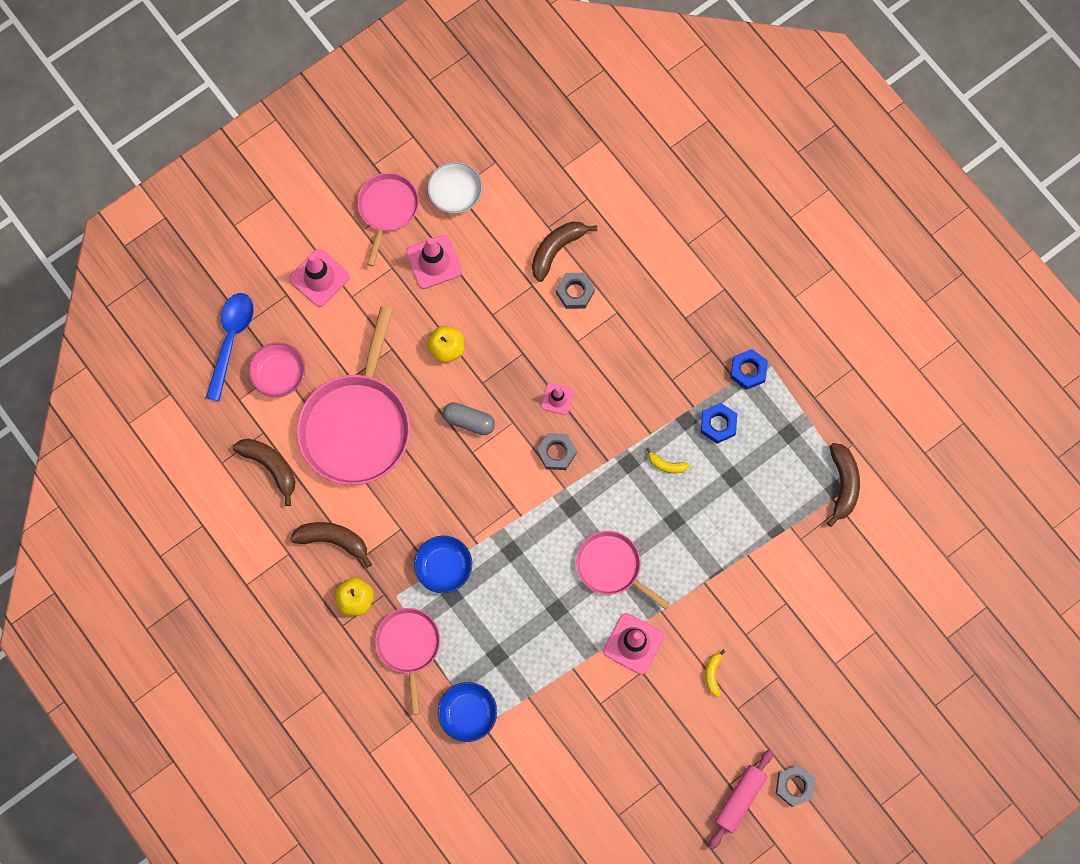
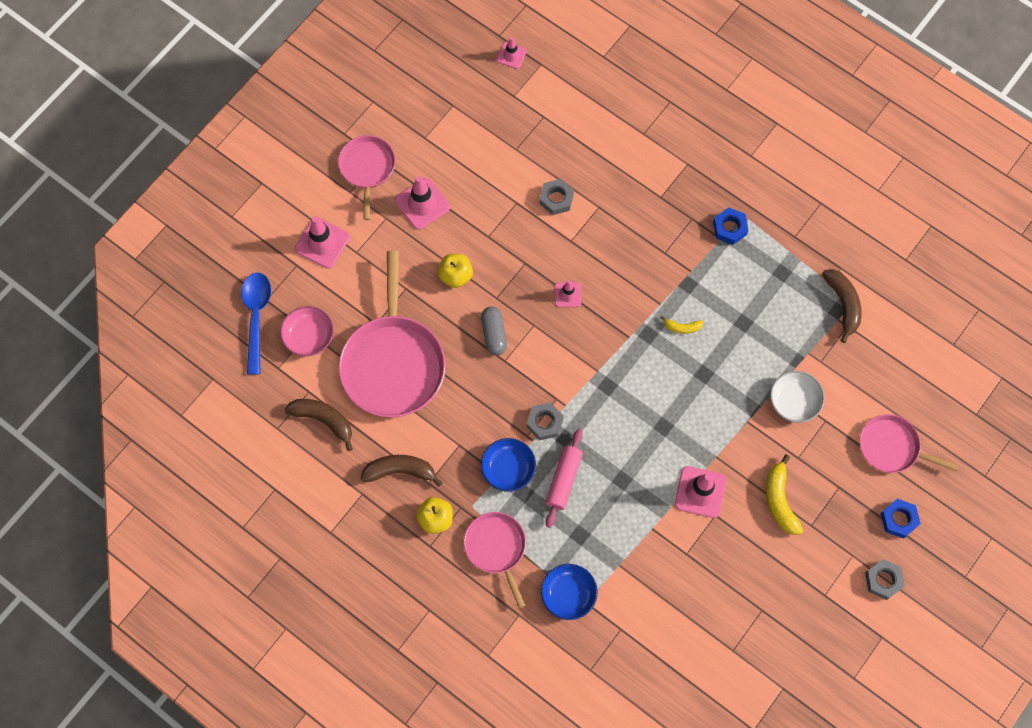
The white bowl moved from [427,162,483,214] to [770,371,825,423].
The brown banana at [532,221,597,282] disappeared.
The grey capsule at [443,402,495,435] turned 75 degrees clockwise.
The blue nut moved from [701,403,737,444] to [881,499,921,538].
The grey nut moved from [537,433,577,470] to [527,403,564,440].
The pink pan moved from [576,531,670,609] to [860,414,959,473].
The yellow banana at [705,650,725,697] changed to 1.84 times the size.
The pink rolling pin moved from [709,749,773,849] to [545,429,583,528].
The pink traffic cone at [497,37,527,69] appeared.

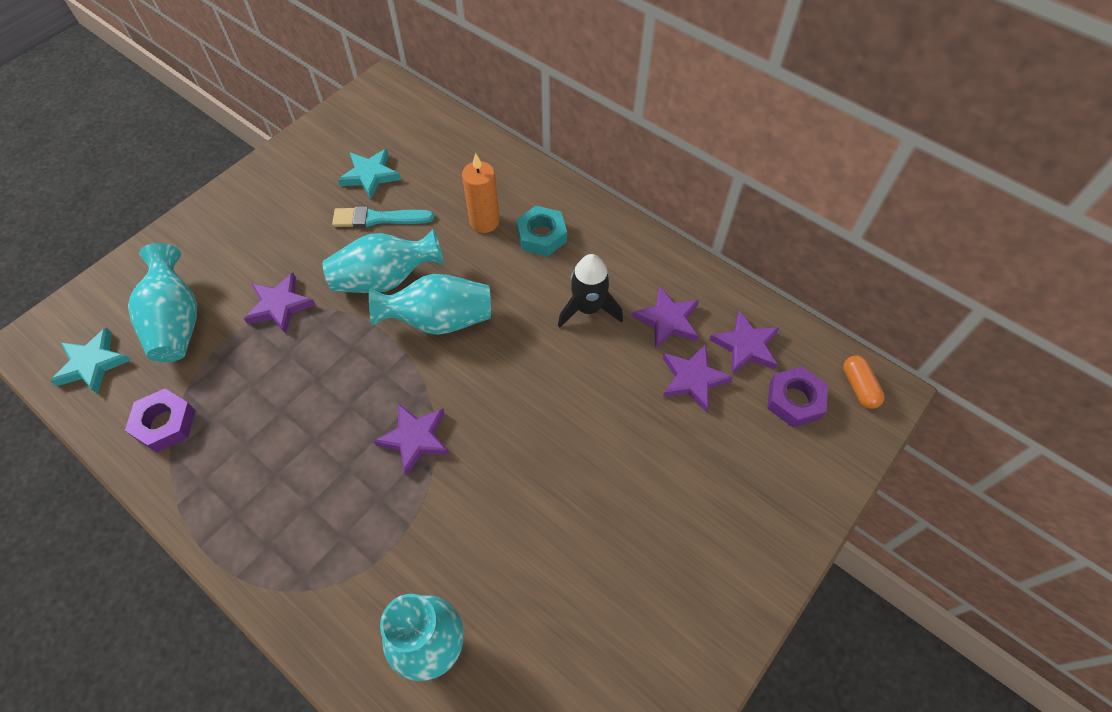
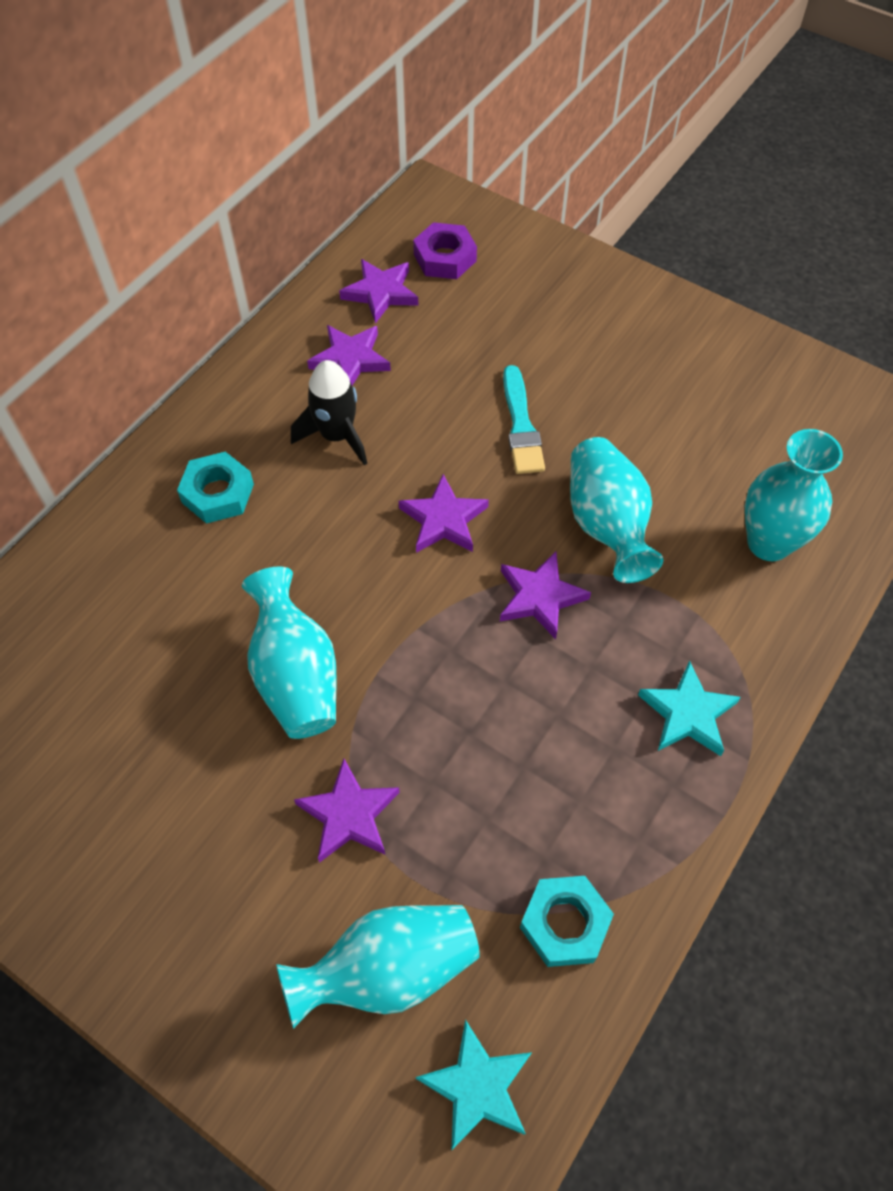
The turquoise star moved from [338,149,401,199] to [638,661,741,756].
The orange candle at [462,153,500,233] disappeared.
The turquoise brush moved from [332,206,434,228] to [503,365,545,474].
The turquoise vase moved from [369,274,491,335] to [570,437,663,583].
The purple star moved from [663,344,733,412] to [399,474,489,553].
The orange capsule at [843,355,884,409] disappeared.
The purple nut at [125,389,196,452] became the turquoise nut at [520,876,614,967].

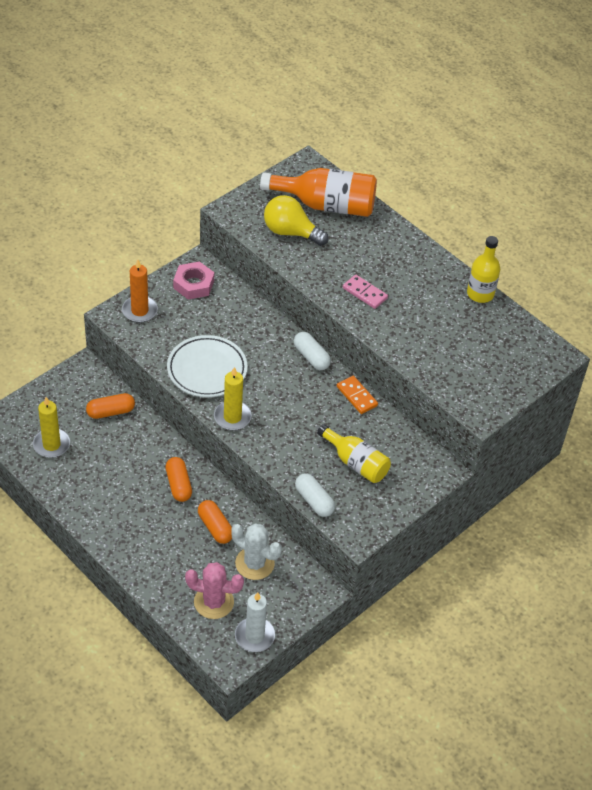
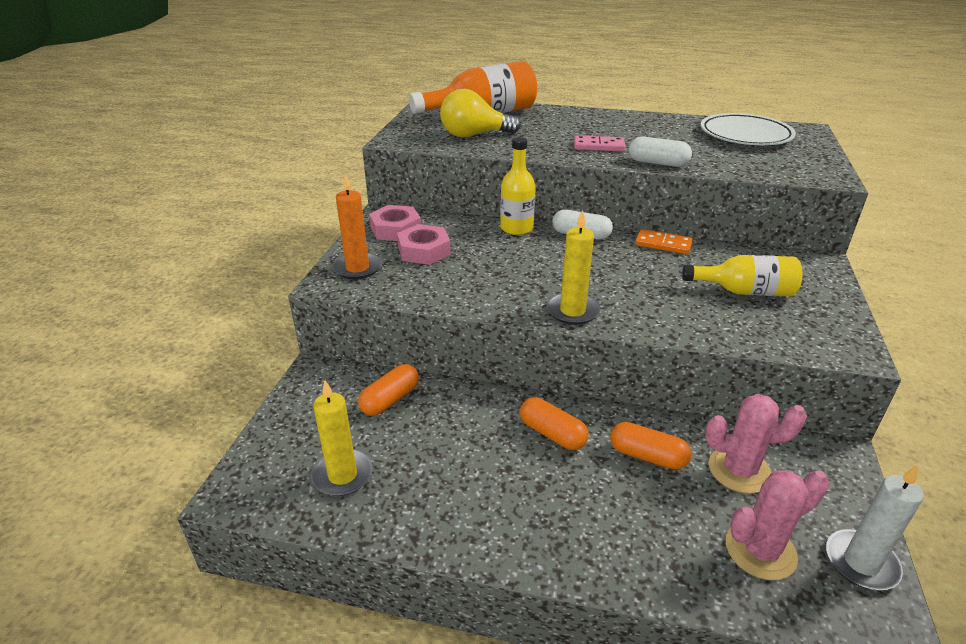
The yellow bottle moved from [467,236,500,303] to [500,137,536,235].
The white plate moved from [167,335,248,397] to [701,113,796,145].
The white capsule moved from [295,473,335,517] to [629,136,692,167].
The white cactus at [231,523,282,580] became the pink cactus at [705,394,807,494].
The pink nut at [397,224,451,265] appeared.

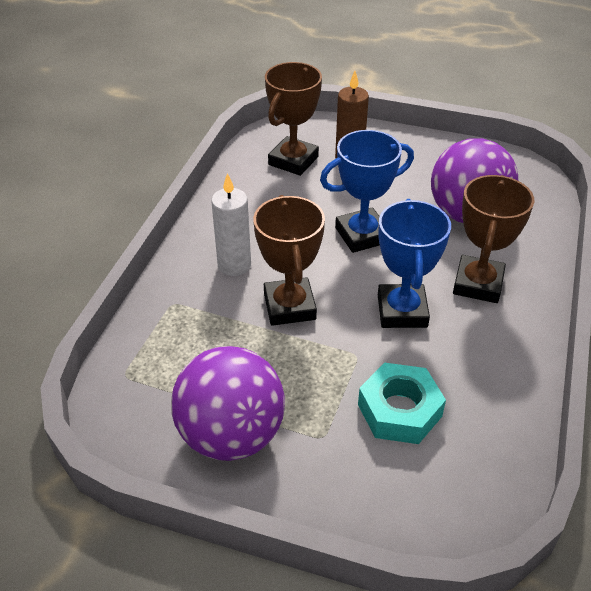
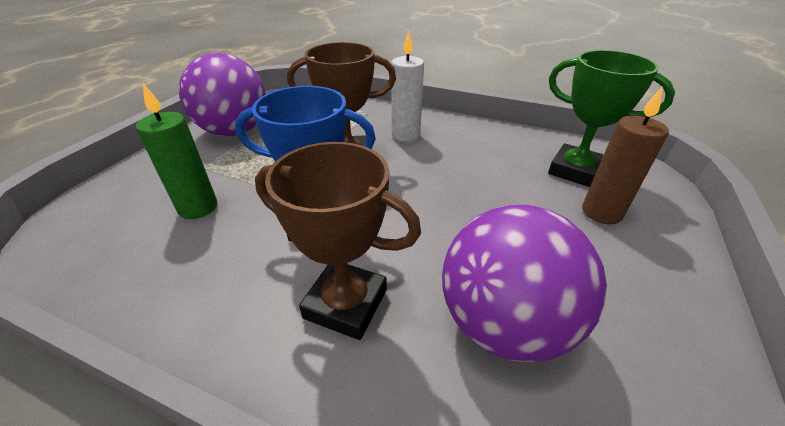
The brown trophy at [265,62,322,176] became the green trophy at [548,50,675,187].
The blue trophy at [320,130,414,253] disappeared.
The turquoise nut at [358,363,446,444] was replaced by the green candle at [136,83,217,219].

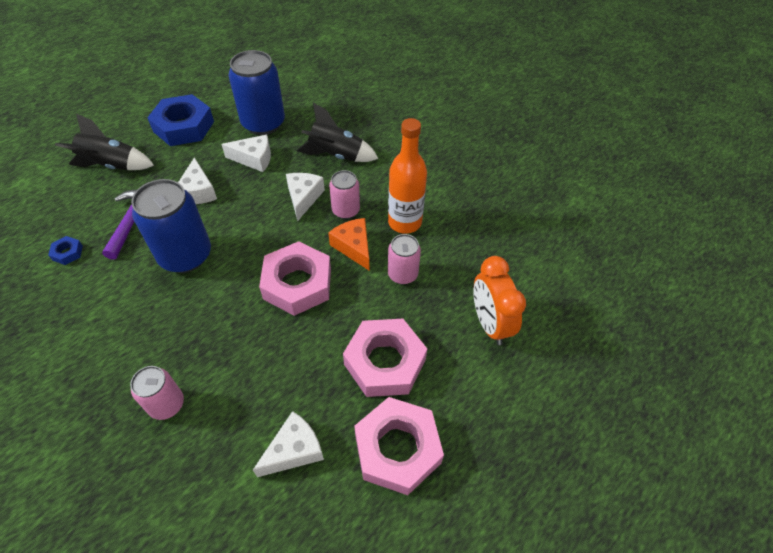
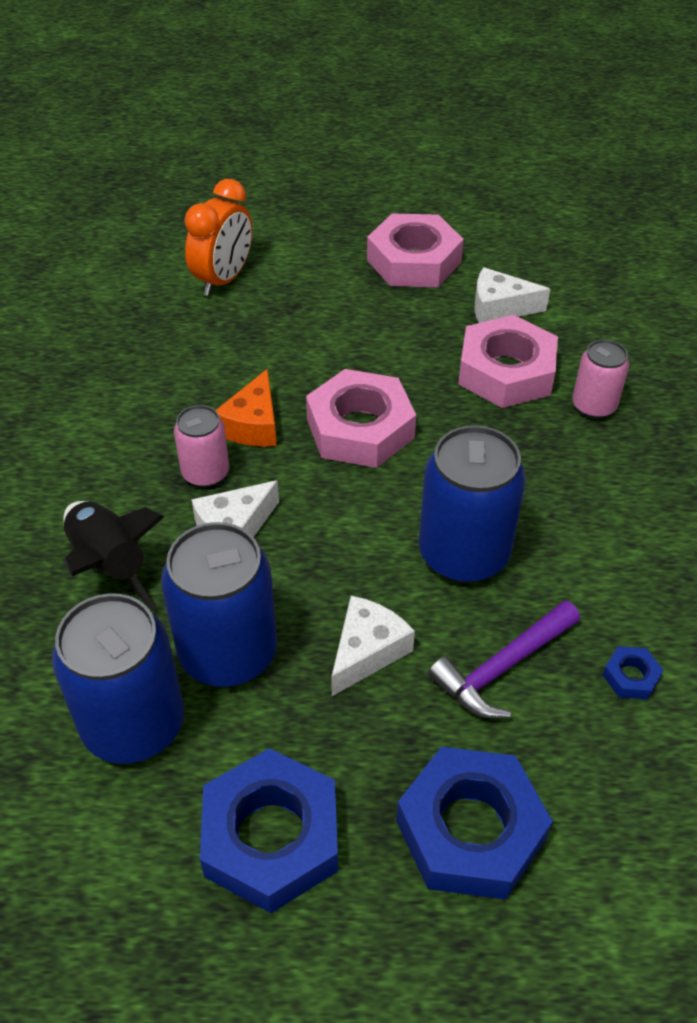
The black rocket at [55,114,154,170] was replaced by the blue nut at [396,747,553,900].
The orange bottle at [388,118,427,234] disappeared.
The white cheese at [221,135,271,172] was replaced by the blue can at [161,522,277,687].
The pink can at [388,234,421,284] disappeared.
The pink nut moved from [343,319,427,397] to [458,315,558,408].

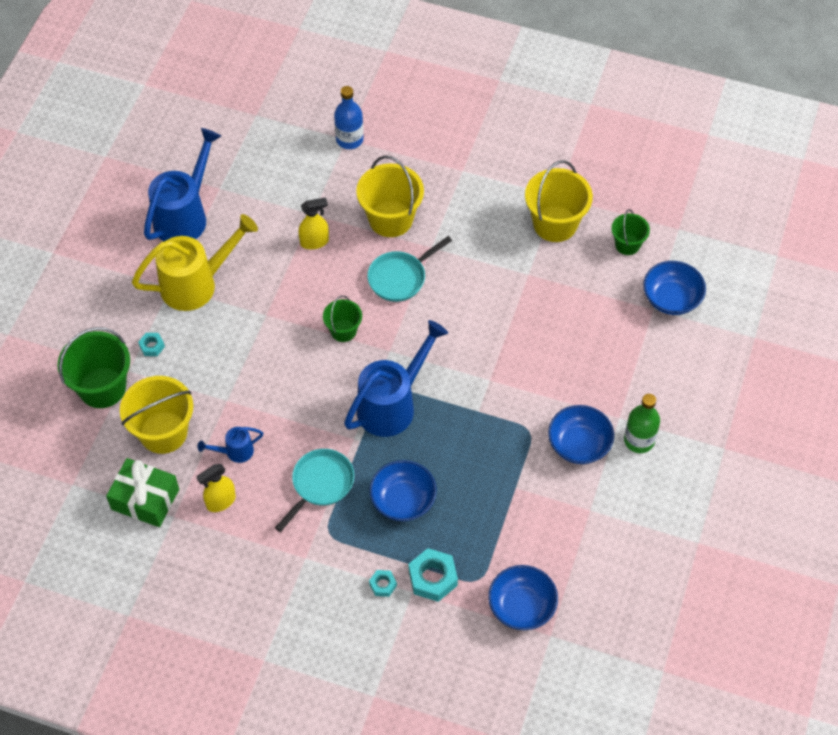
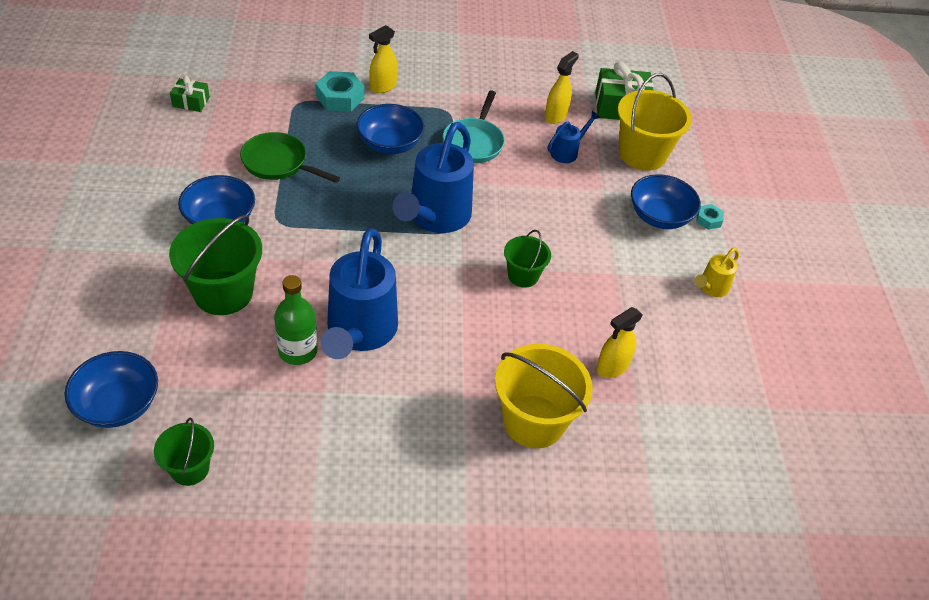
The blue bottle at [334,86,364,149] disappeared.
The blue watering can moved from [144,128,221,241] to [321,228,398,359].
The yellow bucket at [525,160,593,242] disappeared.
The yellow watering can at [132,214,258,311] changed to 0.47 times the size.
The turquoise pan at [367,236,452,302] disappeared.
The green bucket moved from [58,327,130,408] to [169,215,262,315].
The green bottle moved from [624,394,660,453] to [274,275,317,365].
The blue bowl moved from [488,565,558,630] to [631,174,701,229].
The turquoise nut at [369,570,397,597] was replaced by the yellow spray bottle at [369,25,398,93].
The green gift at [170,76,210,112] appeared.
The green pan at [240,132,340,183] appeared.

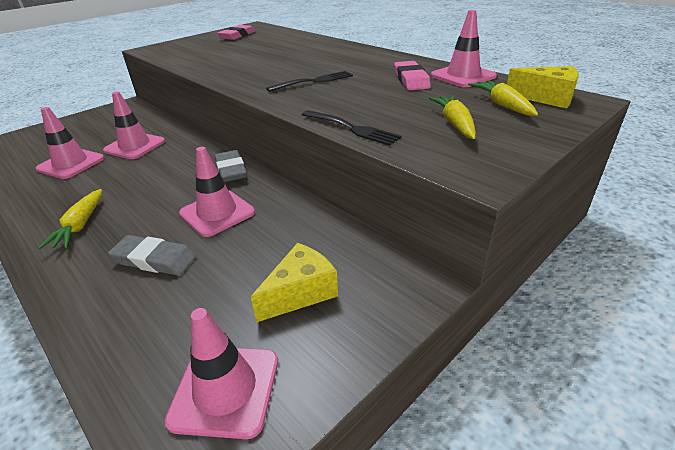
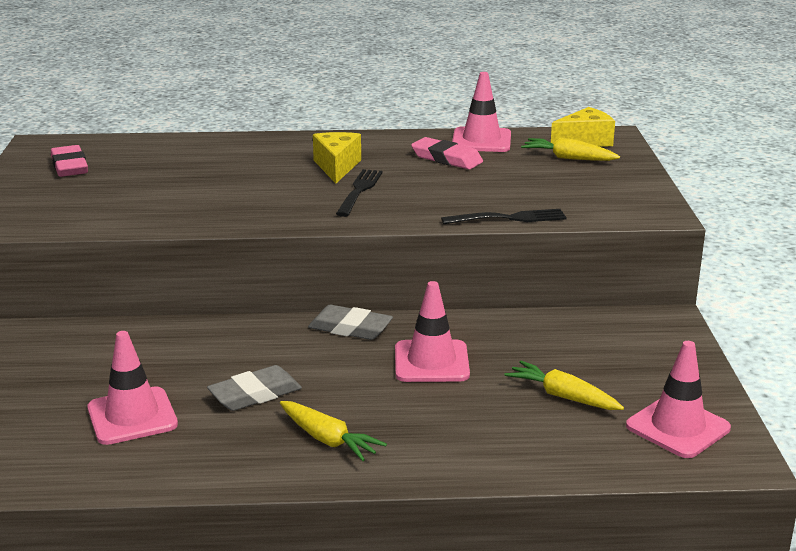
The pink traffic cone at [103,92,165,159] disappeared.
The yellow carrot moved from [429,95,476,139] to [504,360,624,410].
The grey eraser moved from [108,235,196,276] to [207,365,302,411].
The yellow cheese moved from [251,243,338,322] to [313,132,361,183].

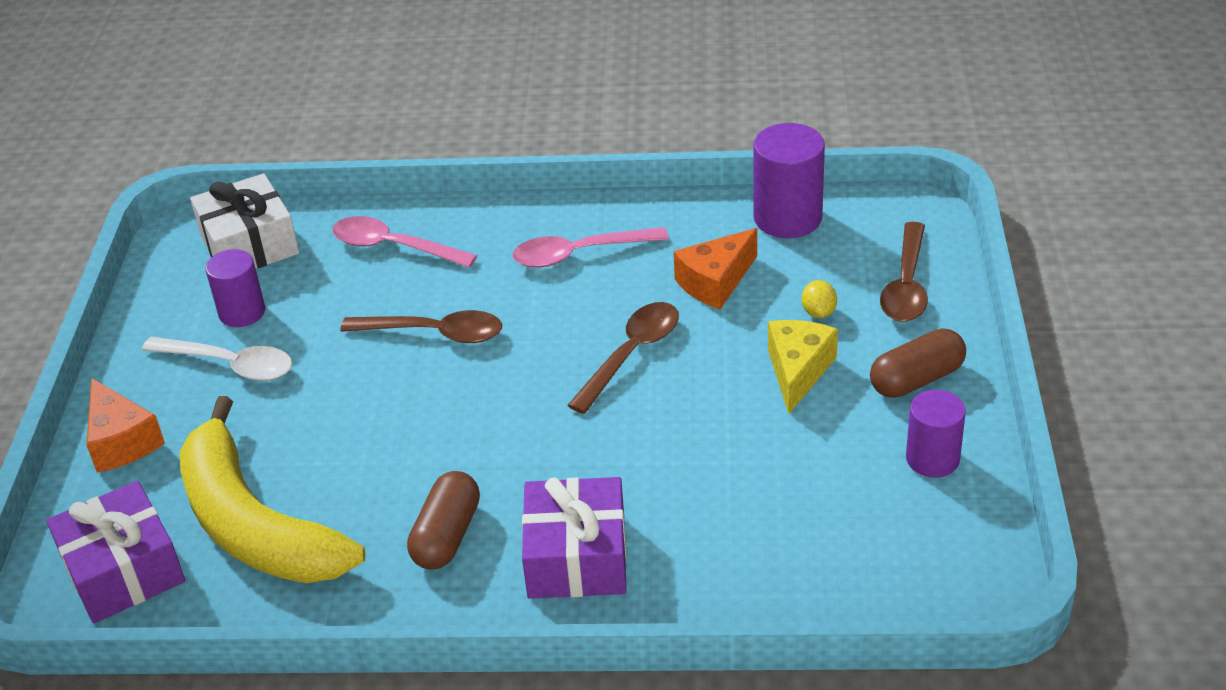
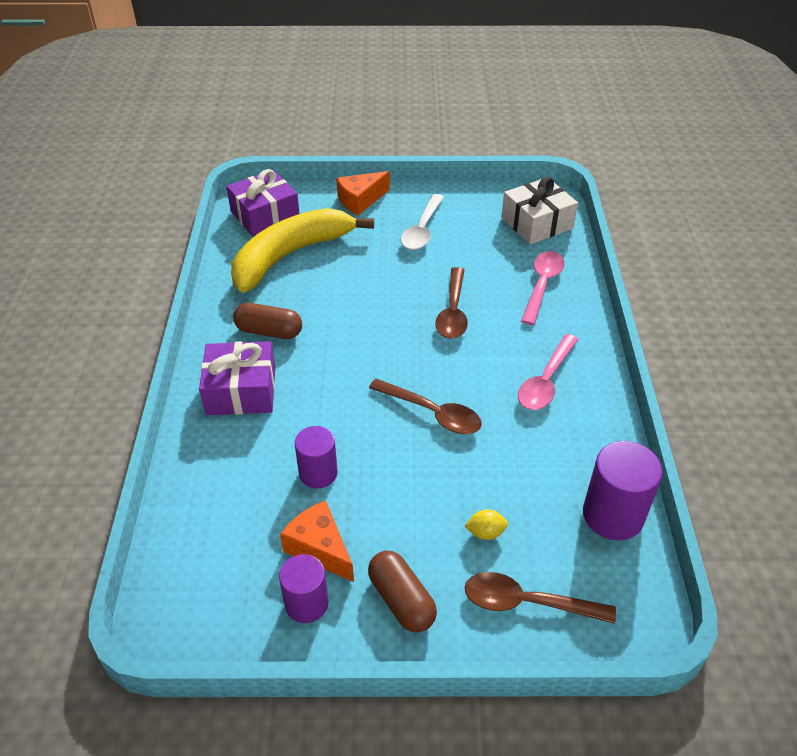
The pink spoon at [513,227,669,268] turned 135 degrees counterclockwise.
The orange cheese moved from [674,228,757,309] to [280,500,354,582].
The purple cylinder moved from [205,249,265,327] to [295,426,338,489].
The yellow cheese at [768,320,838,414] disappeared.

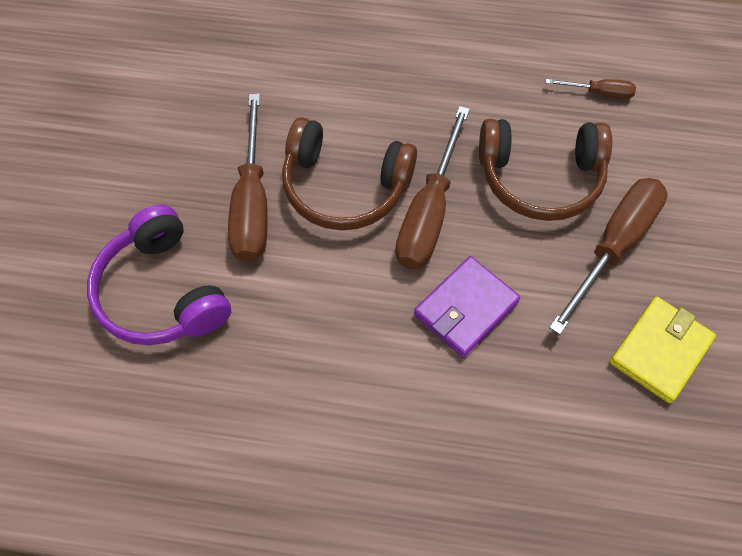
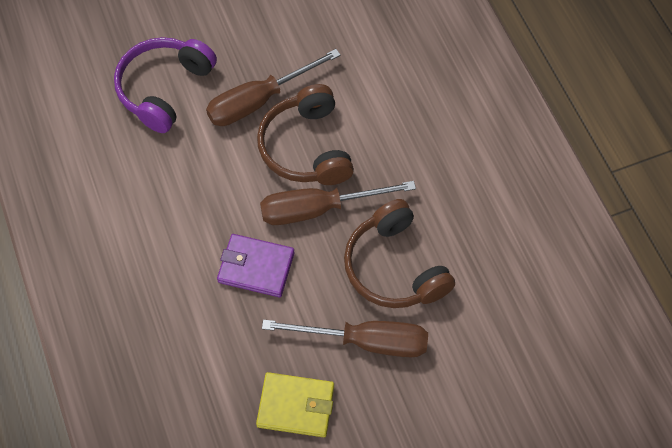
The brown screwdriver at [546,79,636,99] disappeared.

